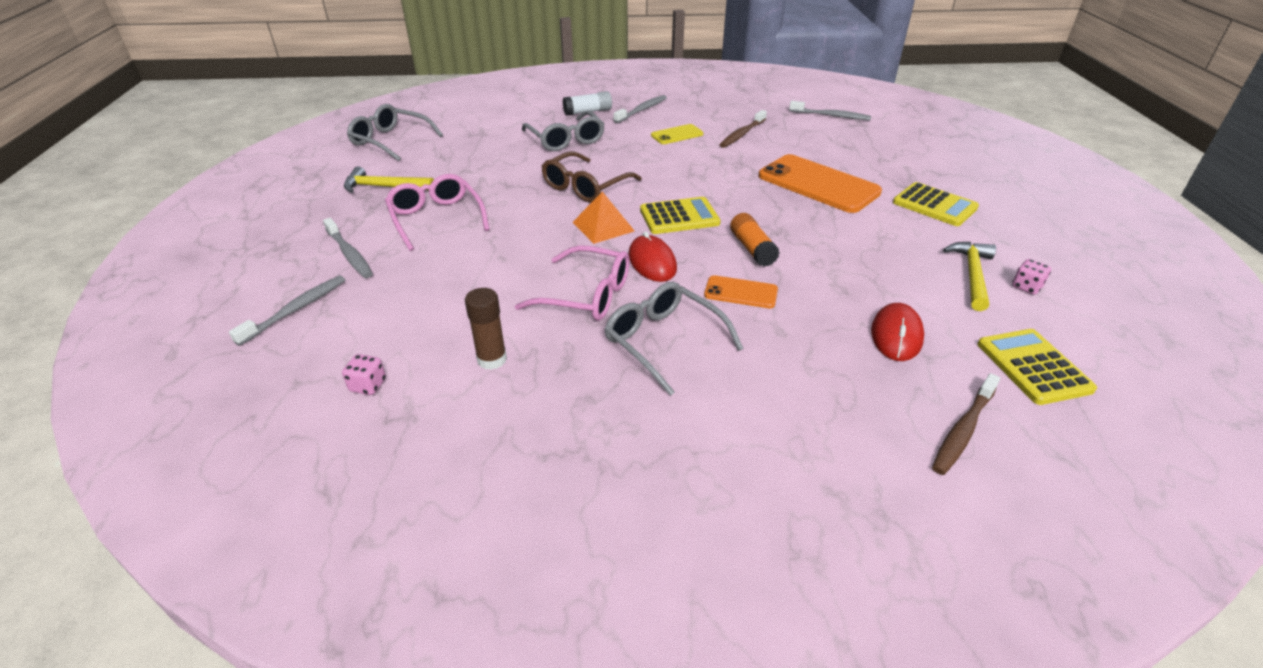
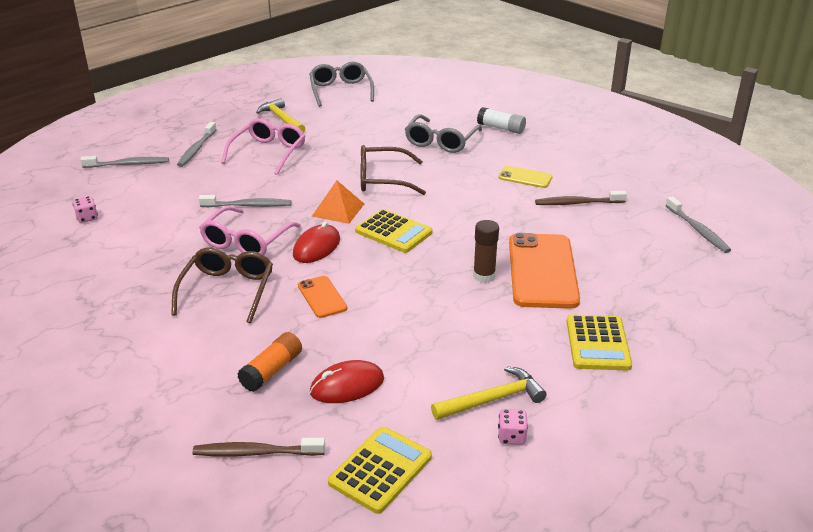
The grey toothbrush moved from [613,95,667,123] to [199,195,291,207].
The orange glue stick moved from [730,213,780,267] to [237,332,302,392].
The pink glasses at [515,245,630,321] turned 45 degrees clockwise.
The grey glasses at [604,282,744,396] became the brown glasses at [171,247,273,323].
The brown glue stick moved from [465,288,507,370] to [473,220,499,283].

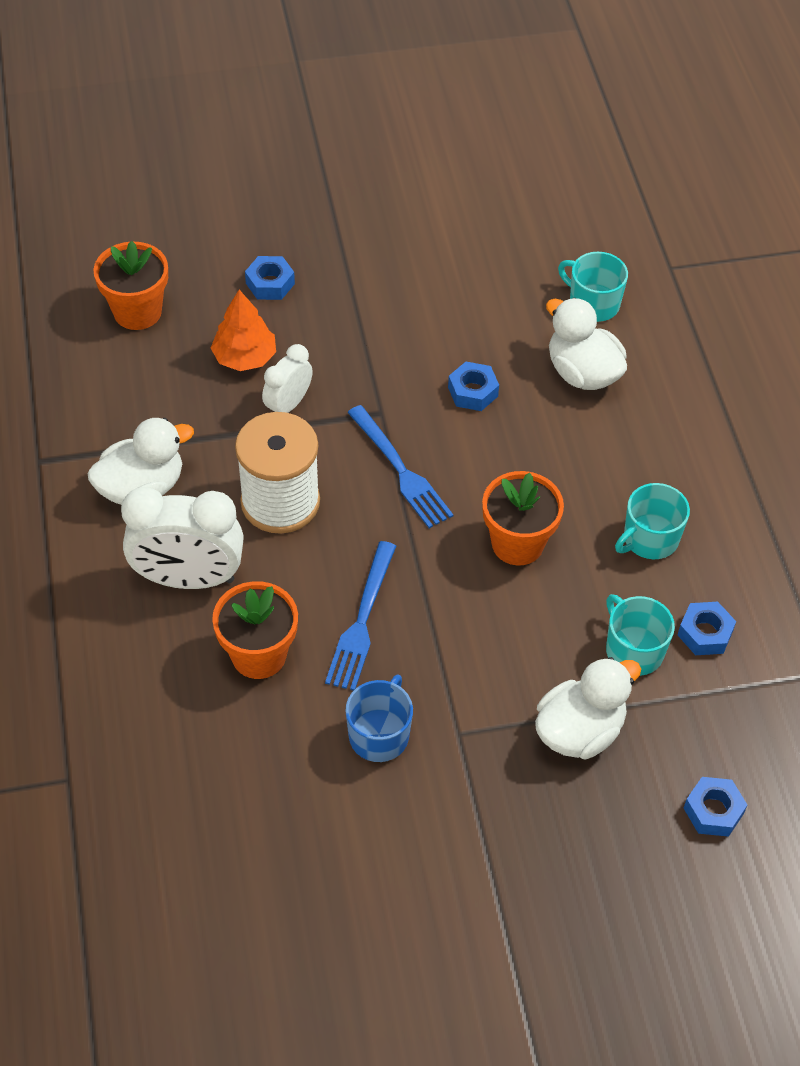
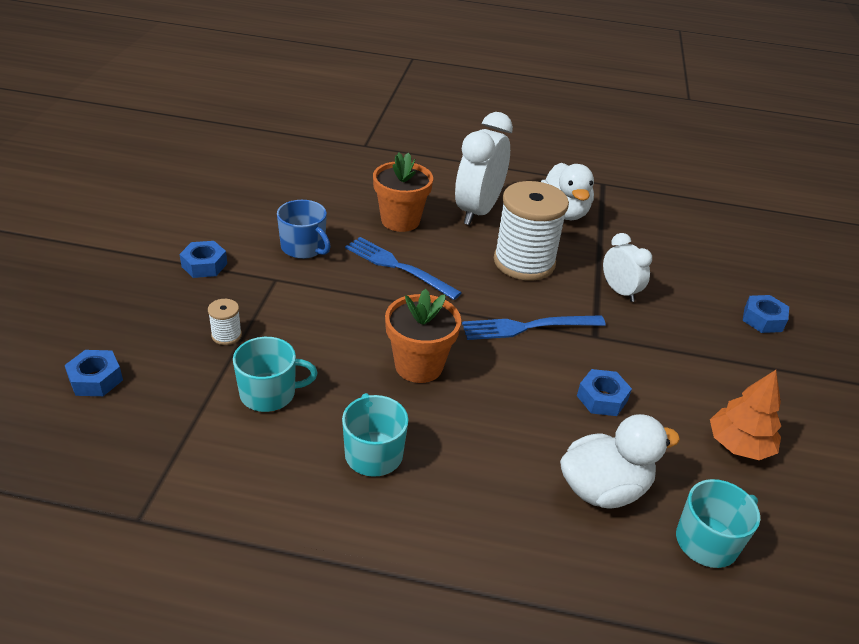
The orange flower pot at [93,241,168,330] disappeared.
The orange tree moved from [211,290,276,371] to [710,370,781,460].
The blue nut moved from [678,602,736,655] to [180,241,227,278].
The white duck at [535,657,641,759] was replaced by the white spool at [208,299,242,345].

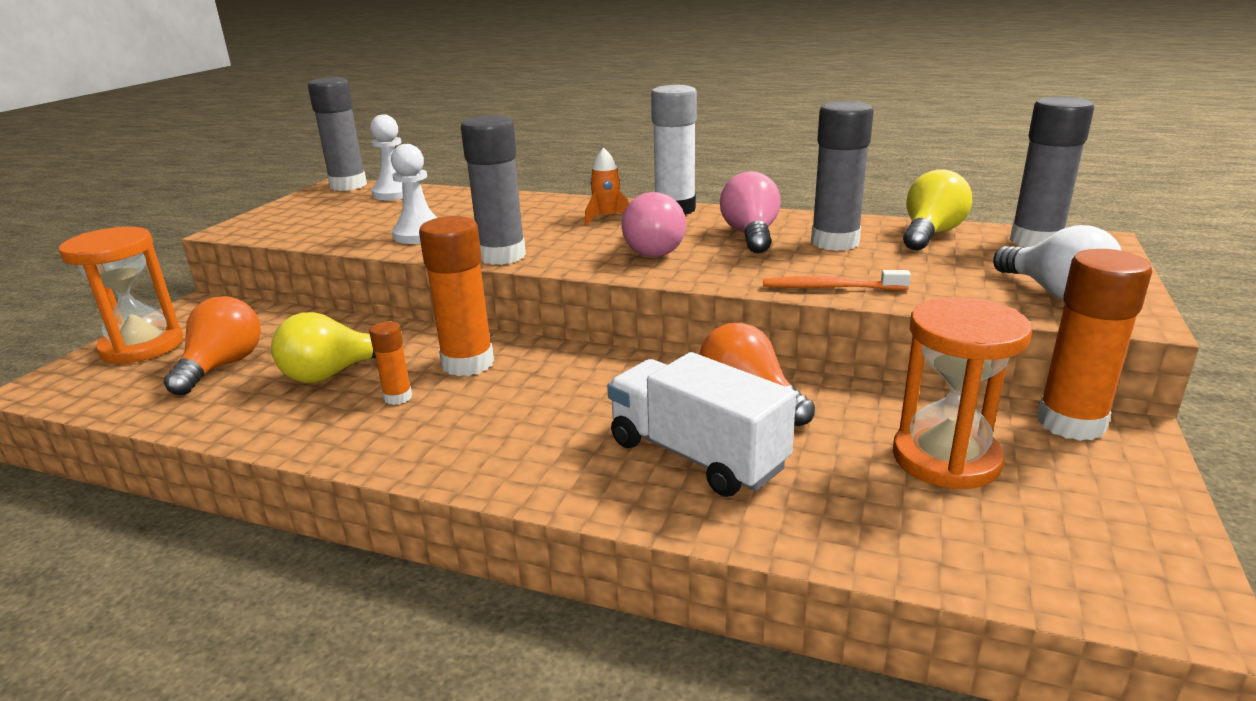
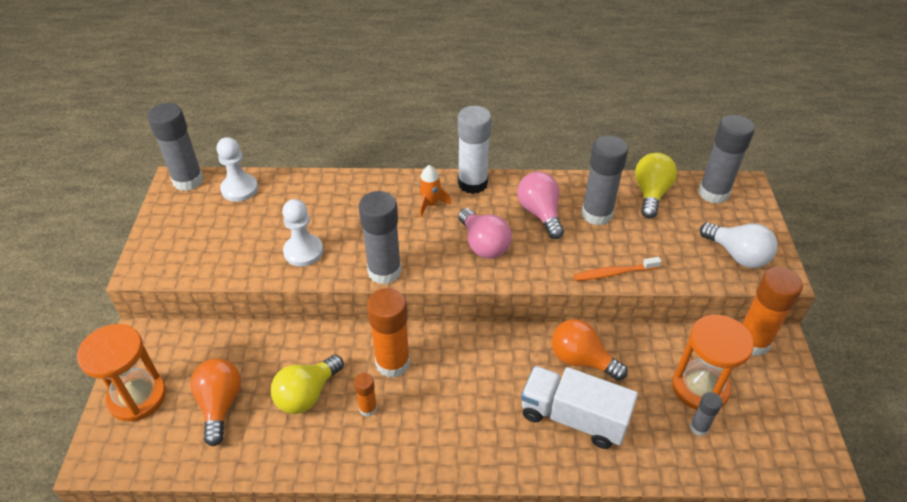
The grey glue stick at [690,392,722,436] appeared.

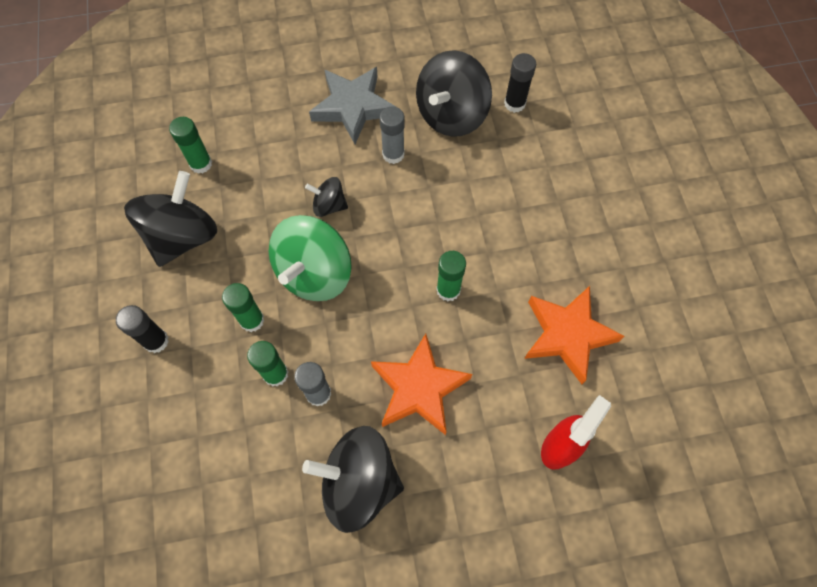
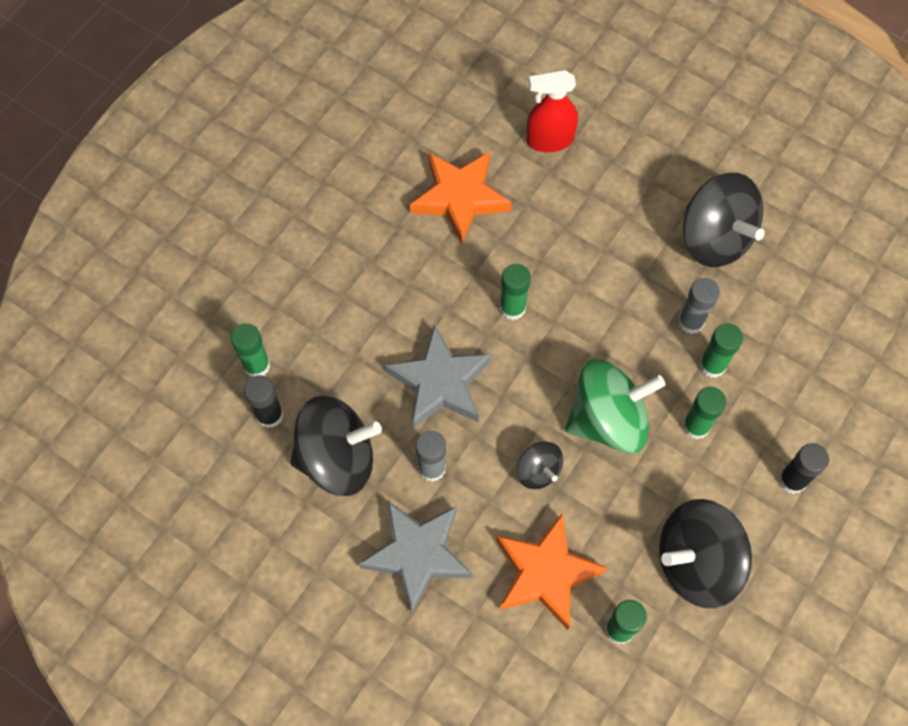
The orange star moved from [371,333,472,435] to [496,514,608,630].
The green glue stick at [230,323,270,377] appeared.
The grey star at [385,324,492,429] appeared.

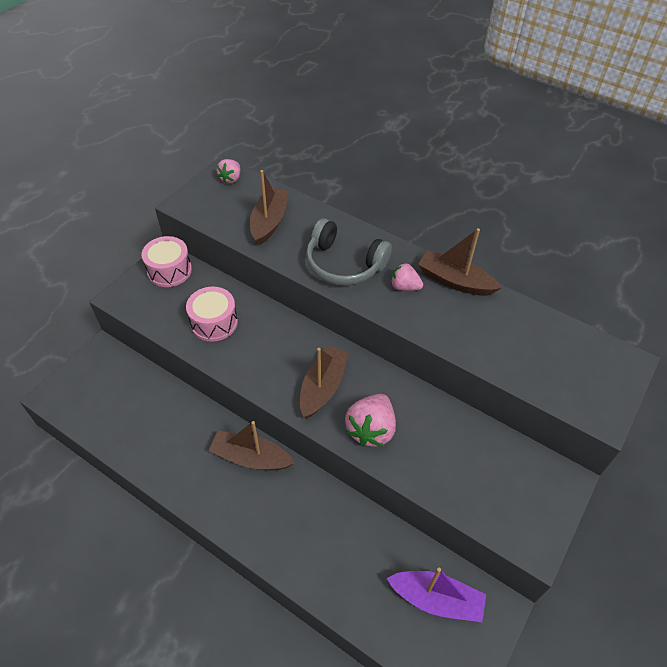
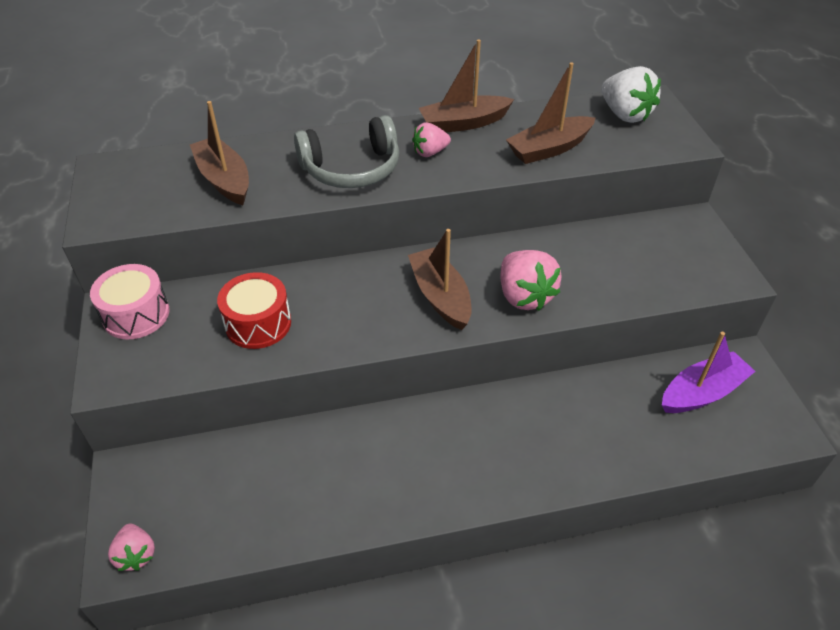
The pink strawberry moved from [216,159,240,184] to [108,524,155,571].
The pink drum at [186,287,238,342] became the red drum at [217,272,291,349].
The brown boat moved from [209,421,294,470] to [506,62,595,164].
The white strawberry at [601,66,661,123] appeared.

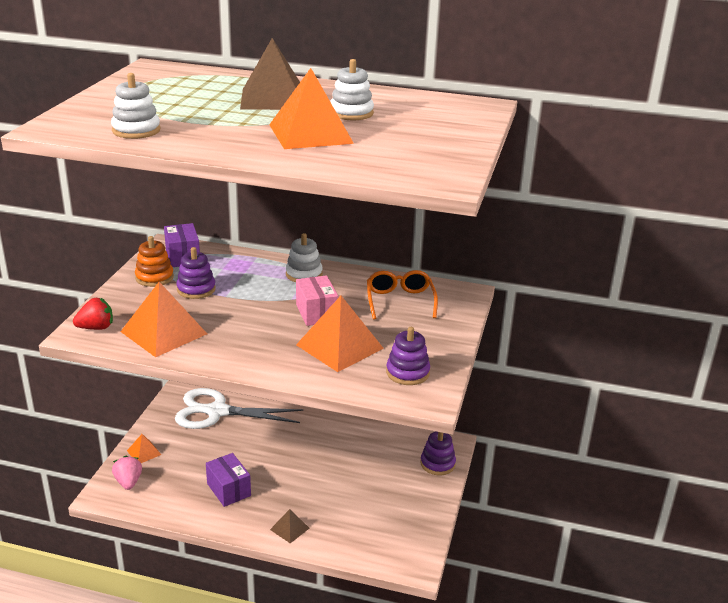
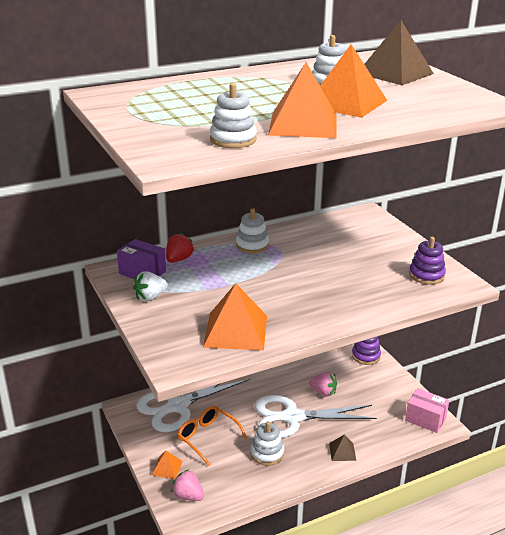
The brown pyramid moved from [240,38,300,110] to [364,20,434,85].
The orange stacking toy at [135,236,174,287] was replaced by the white strawberry at [133,271,168,301].
The purple stacking toy at [176,247,216,299] disappeared.
The orange glasses moved from [367,270,438,320] to [178,405,248,466].
The pink box moved from [296,275,338,326] to [405,388,450,433].
The orange pyramid moved from [296,296,384,372] to [268,62,337,138].
The red strawberry moved from [73,298,113,330] to [166,233,195,263].
The purple box at [206,453,251,507] was replaced by the white stacking toy at [250,421,284,466].
The pink strawberry at [309,372,337,397] appeared.
The white scissors at [255,395,377,438] appeared.

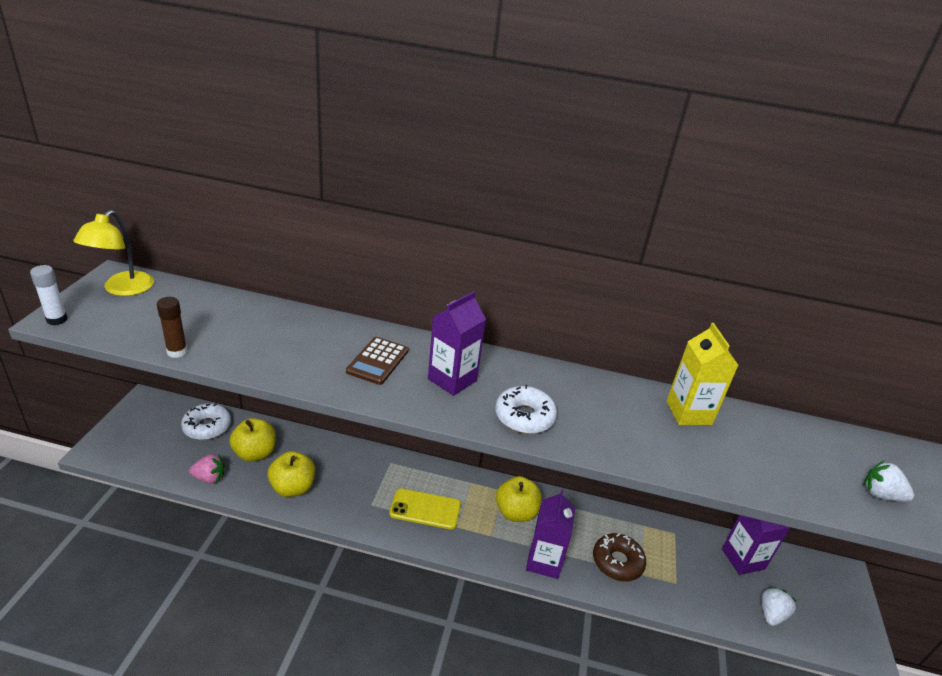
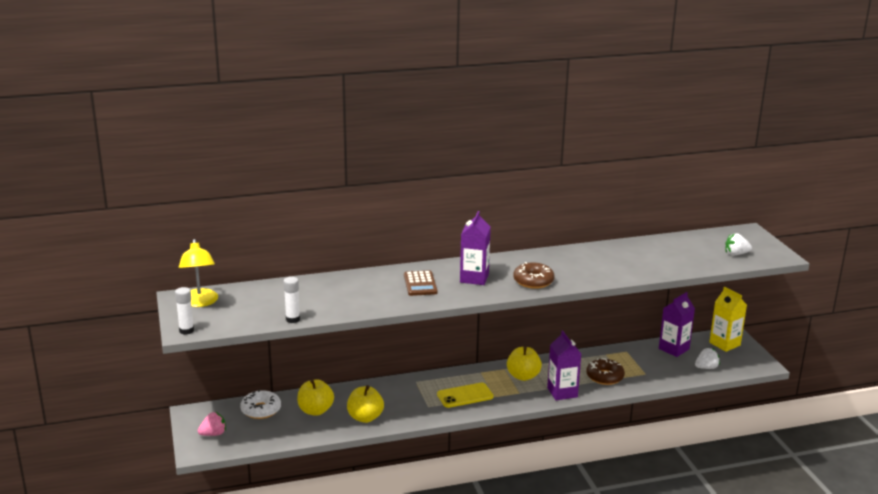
The brown glue stick at [157,297,187,358] became the white glue stick at [283,277,300,323].
The yellow carton moved from [666,323,739,425] to [709,287,747,352].
The white donut at [495,385,557,434] became the brown donut at [513,262,555,289].
The pink strawberry moved from [189,454,225,484] to [198,412,226,436].
The white strawberry at [761,586,797,626] turned 60 degrees clockwise.

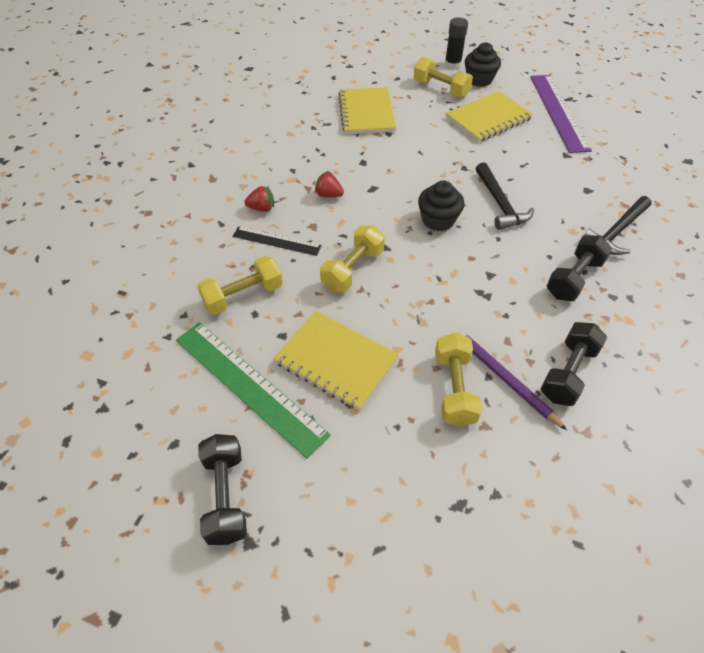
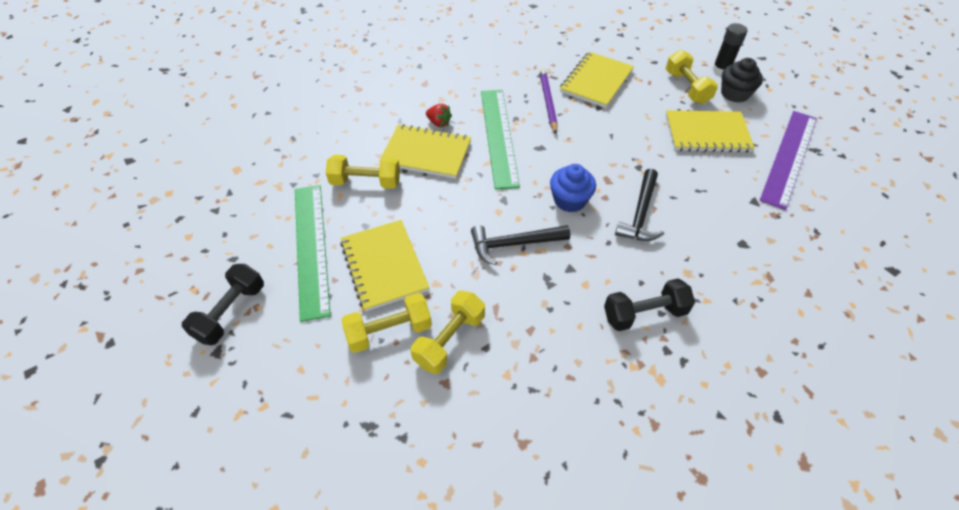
The red strawberry at [315,172,344,197] was replaced by the green ruler at [481,90,520,189].
The black cupcake at [418,180,464,231] became the blue cupcake at [550,164,596,212].
The black hammer moved from [581,196,652,255] to [471,225,570,266].
The yellow dumbbell moved from [320,225,385,292] to [341,293,432,353].
The black ruler at [233,226,322,256] was replaced by the yellow notebook at [379,124,471,179].
The black dumbbell at [540,322,607,406] disappeared.
The purple pencil moved from [457,331,567,430] to [539,68,558,134].

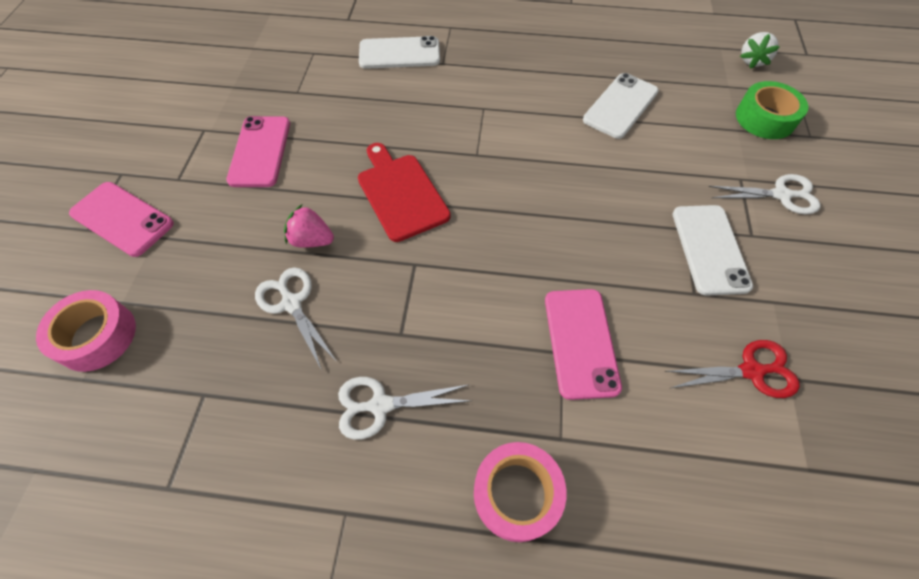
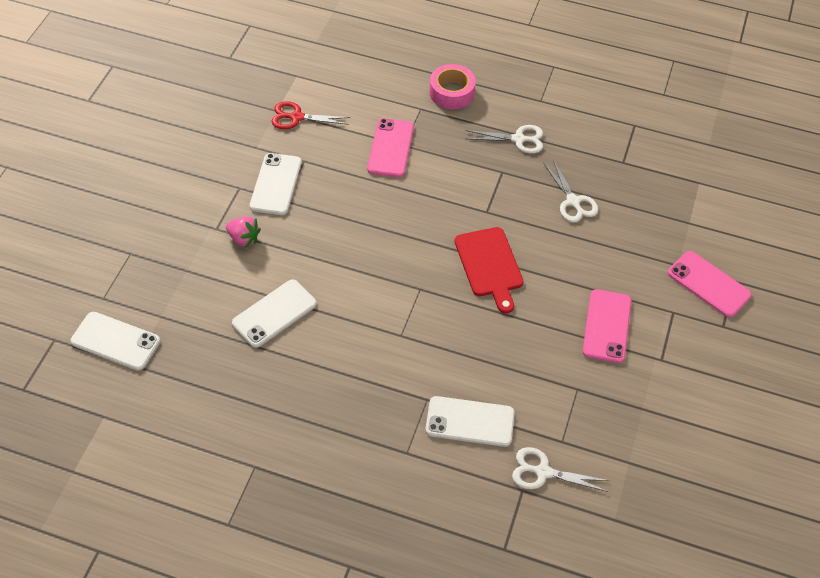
The white strawberry at [740,32,779,69] was replaced by the white phone at [71,312,160,371].
The green tape at [736,81,808,139] disappeared.
The white scissors moved from [708,174,821,214] to [512,447,610,492].
The pink strawberry moved from [284,205,334,248] to [226,217,261,248].
The pink tape at [36,290,136,372] disappeared.

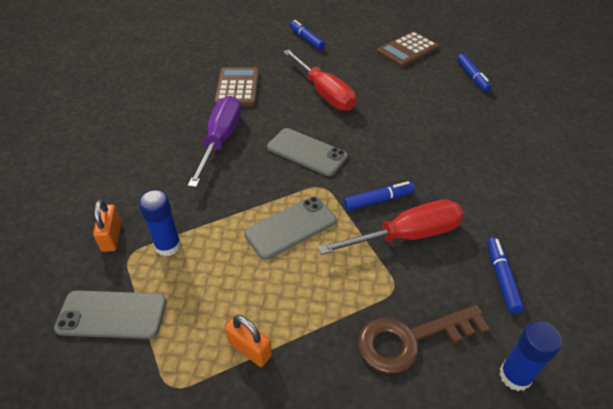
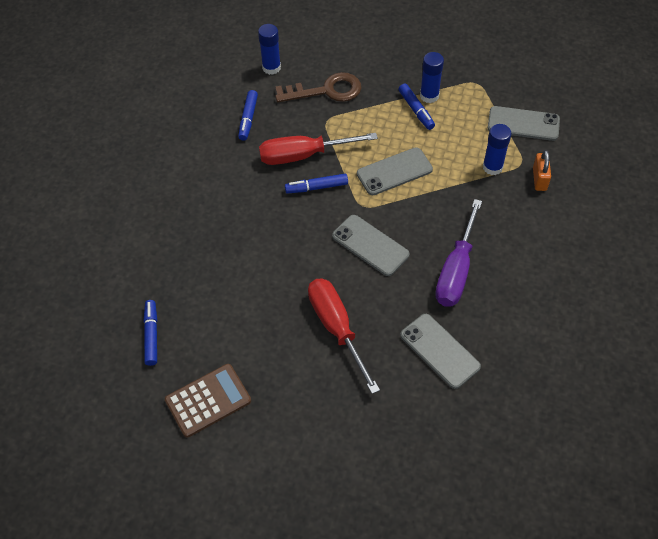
The blue marker moved from [290,20,325,50] to [398,83,435,130].
The brown calculator at [214,68,259,106] was replaced by the grey phone at [400,314,481,389].
The orange padlock at [225,315,272,367] was replaced by the blue glue stick at [420,52,444,103].

